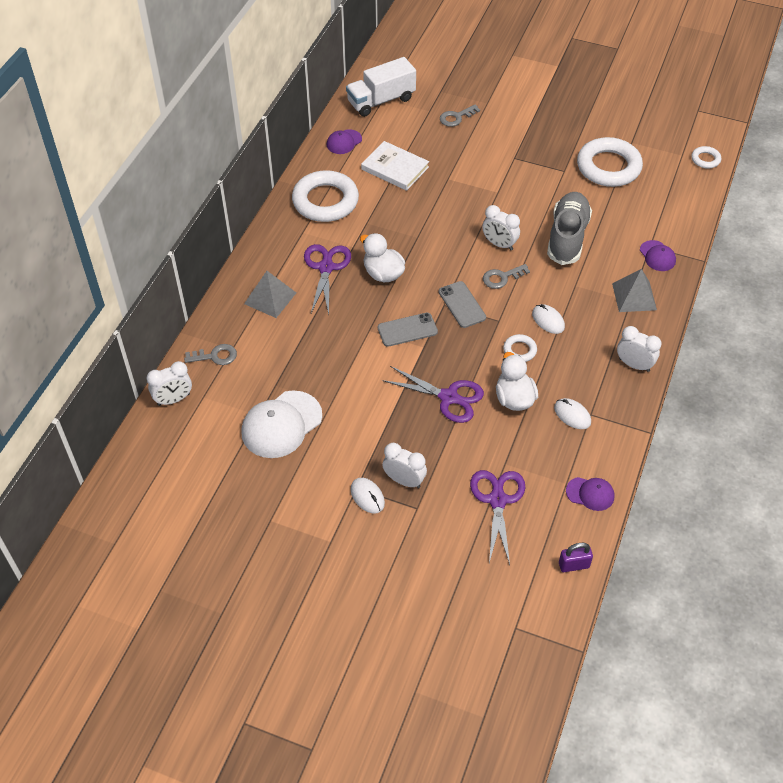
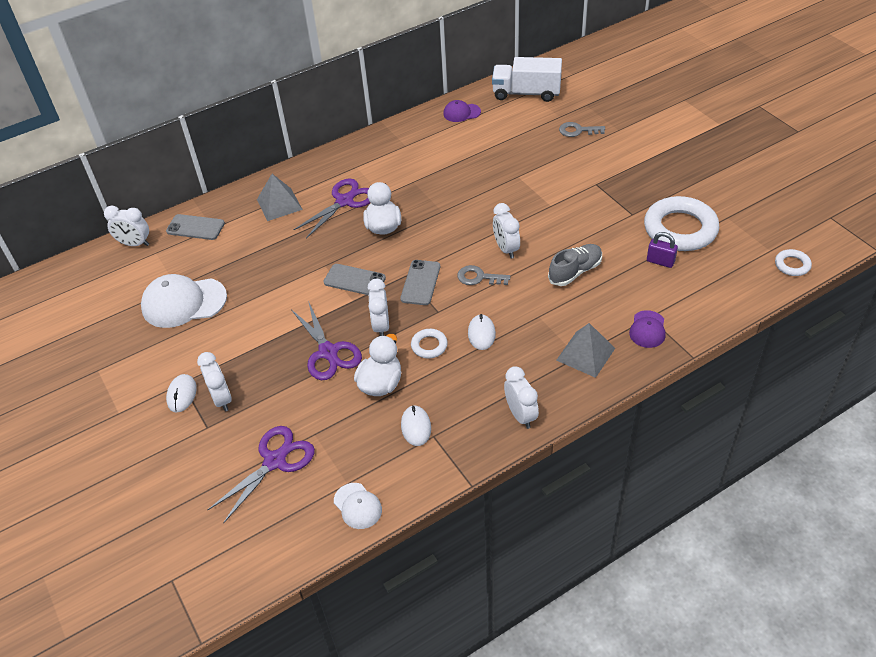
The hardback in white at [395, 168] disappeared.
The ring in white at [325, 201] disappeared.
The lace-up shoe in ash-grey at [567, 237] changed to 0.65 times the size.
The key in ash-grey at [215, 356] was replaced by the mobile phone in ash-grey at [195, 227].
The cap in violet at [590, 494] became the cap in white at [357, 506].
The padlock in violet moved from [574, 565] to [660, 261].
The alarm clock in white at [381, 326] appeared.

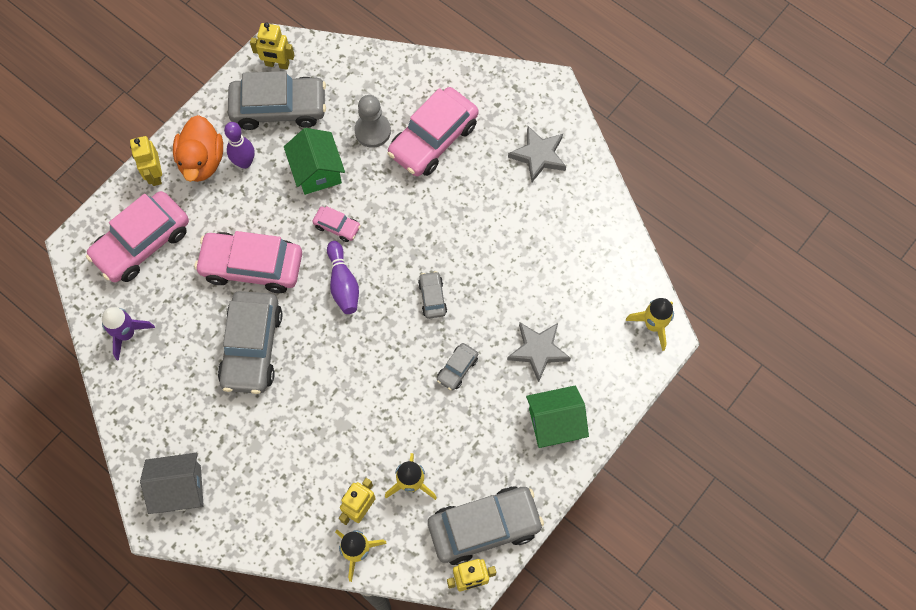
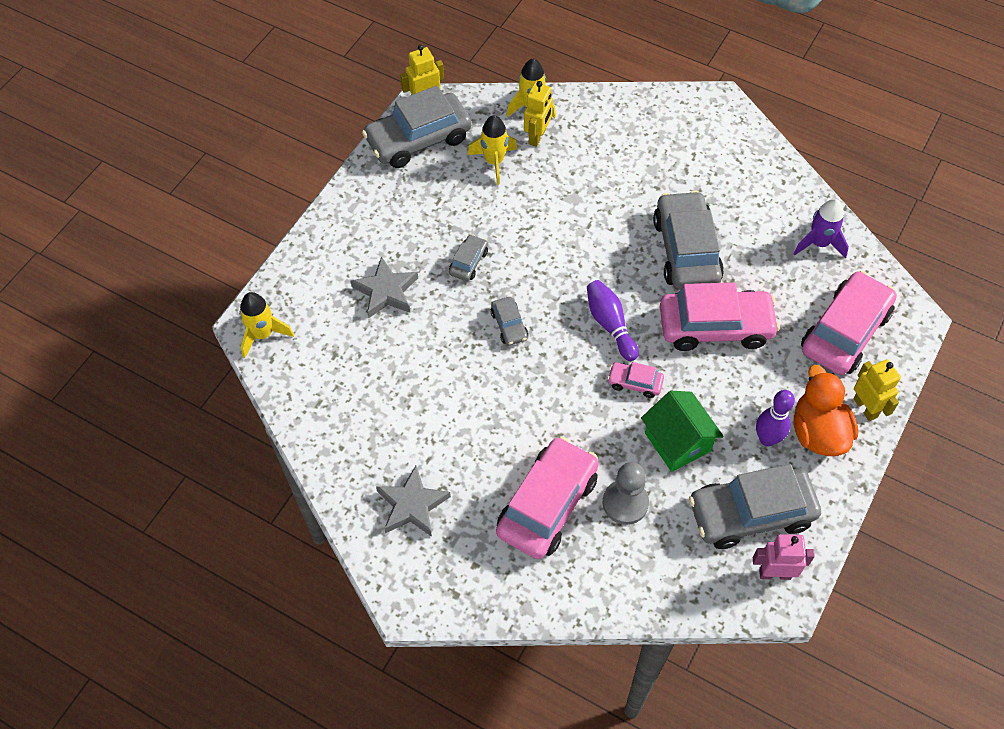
The toy robot in golden at [277, 64] became the toy robot in rose-pink at [774, 573].
The cottage in leaf-green at [555, 423] disappeared.
The cottage in ash-grey at [179, 488] disappeared.

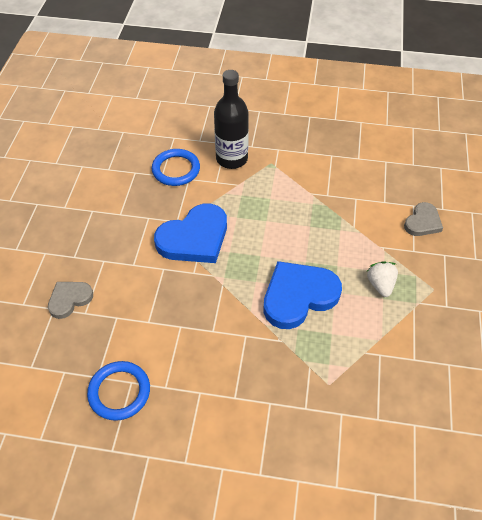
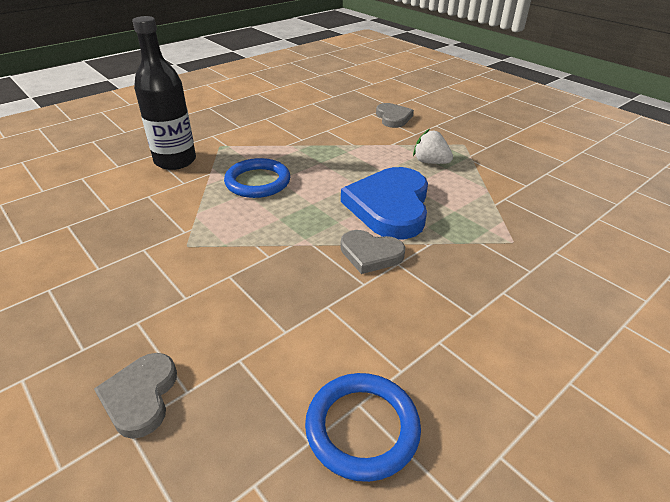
The ring in cobalt moved from [176, 169] to [258, 182].
The heart in cobalt at [194, 238] disappeared.
The heart in ash-grey at [370, 254] appeared.

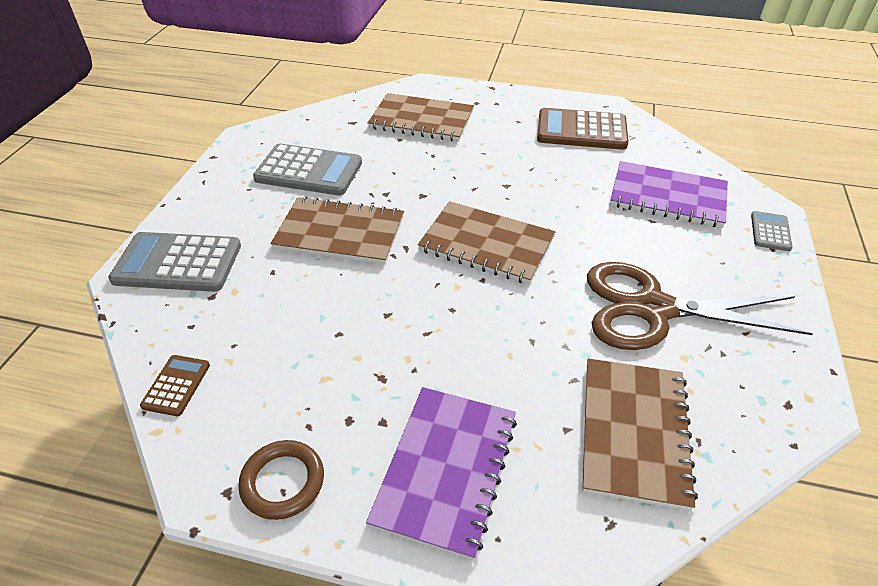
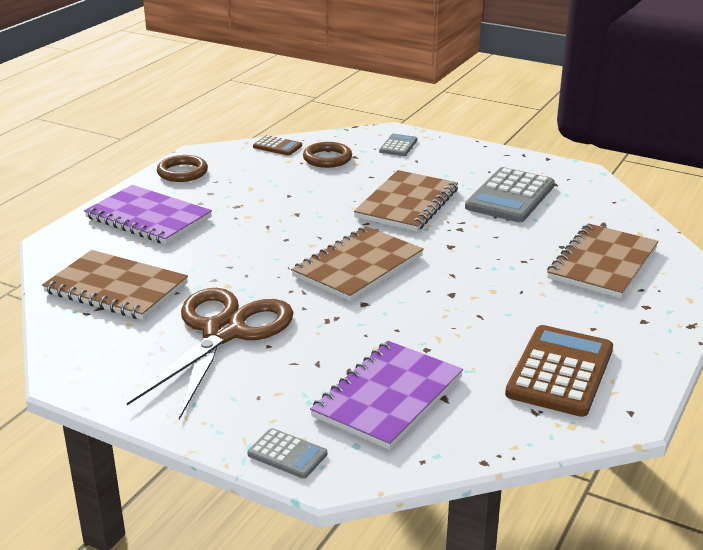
The pocket calculator in ash-grey at [177, 263] changed to 0.50 times the size.
The ring in dark brown at [327, 158] appeared.

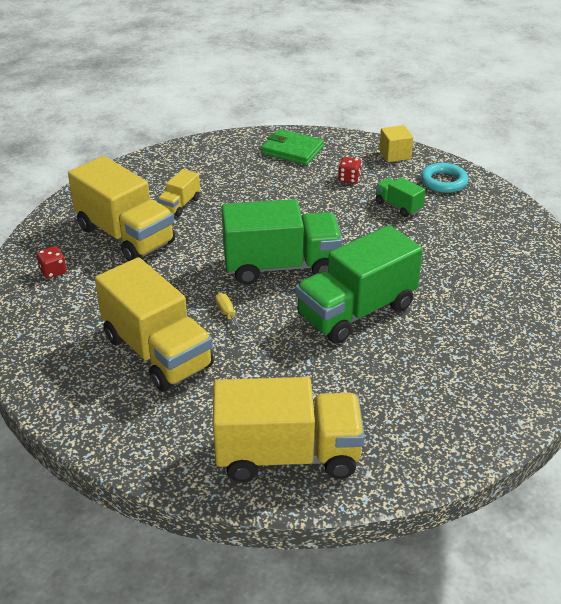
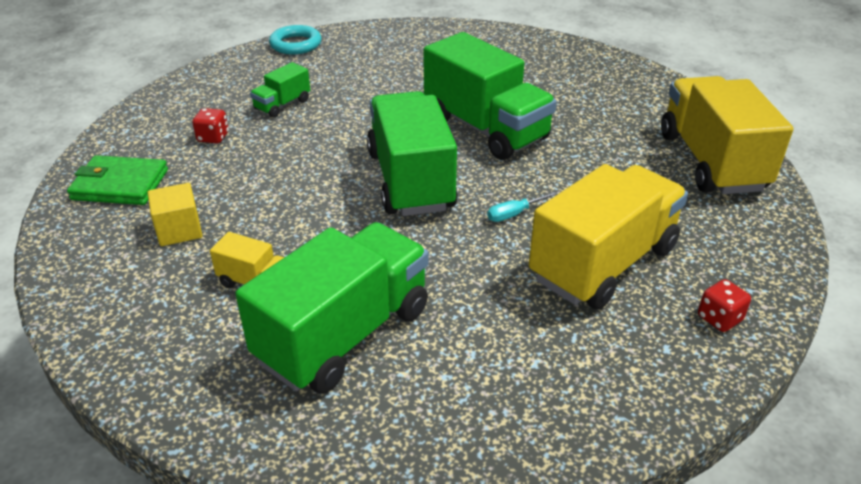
The block in golden moved from [395, 154] to [179, 230].
The wallet in leaf-green at [292, 150] turned 75 degrees clockwise.
The toy truck in golden at [125, 236] became the toy truck in leaf-green at [344, 334].
The ring in turquoise moved from [443, 182] to [296, 44].
The die in scarlet moved from [53, 271] to [719, 318].
The hand screwdriver in golden at [227, 314] became the hand screwdriver in turquoise at [513, 214].

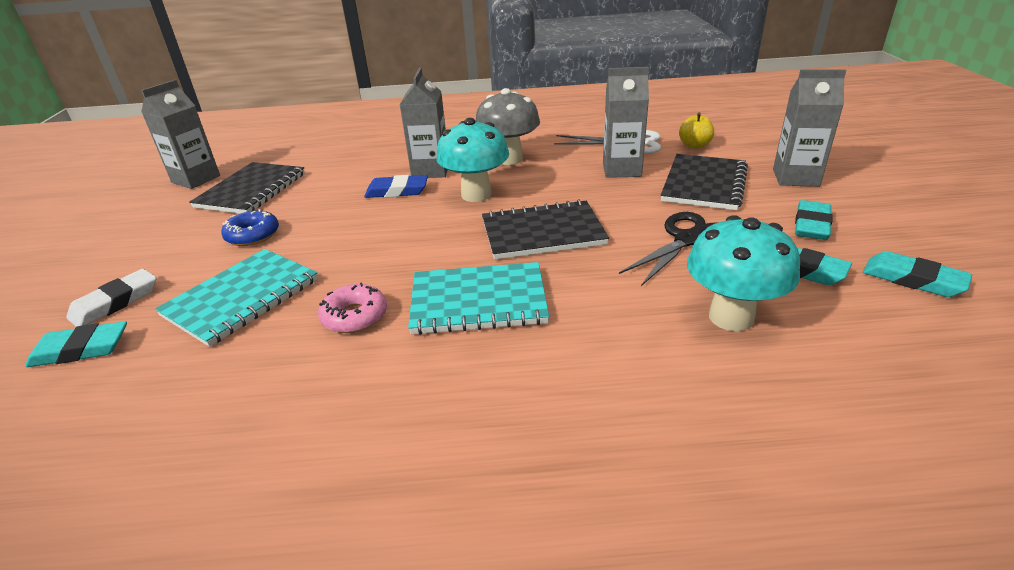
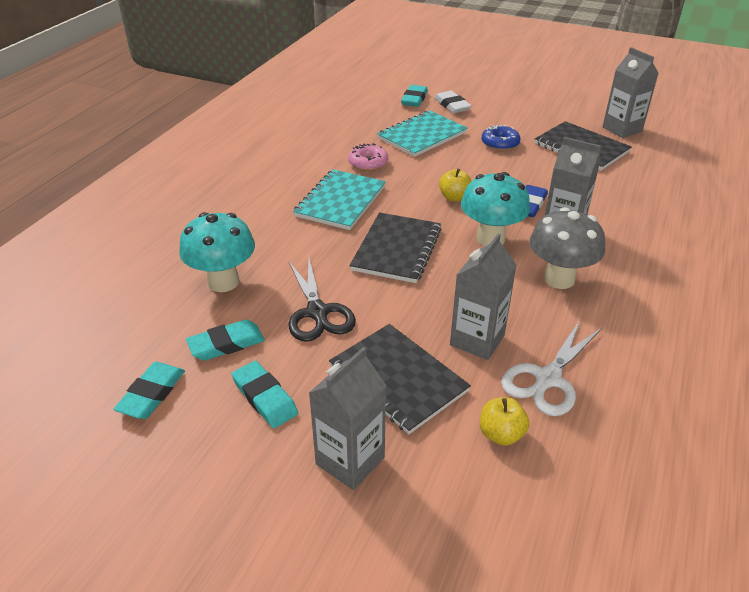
The exercise book in turquoise at [242, 298] turned 75 degrees clockwise.
The eraser in turquoise at [913, 279] turned 45 degrees counterclockwise.
The toy apple in golden at [454, 197] appeared.

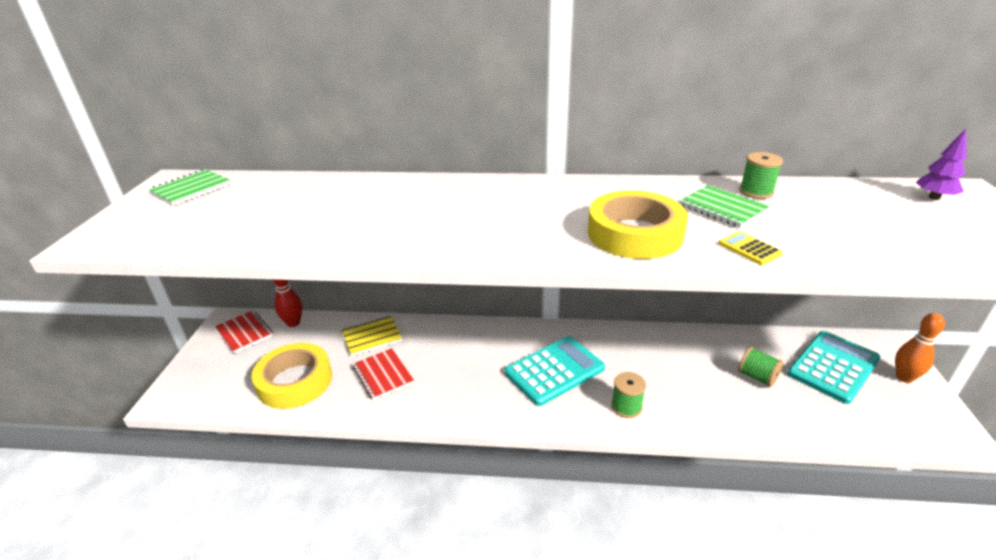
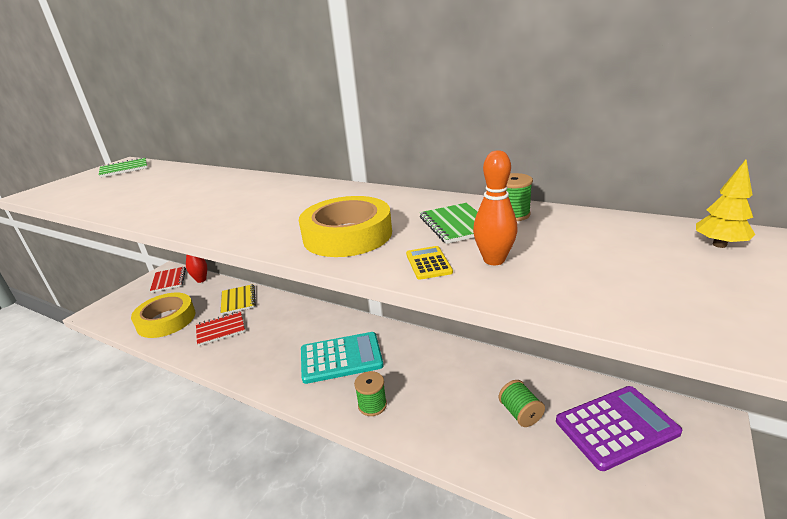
The toy tree in violet at [934, 197] became the toy tree in golden at [719, 245].
The bowling pin in bright orange moved from [904, 377] to [494, 260].
The exercise book in golden at [372, 337] turned 75 degrees clockwise.
The pocket calculator in turquoise at [833, 367] became the pocket calculator in violet at [616, 427].
The exercise book in scarlet at [383, 375] turned 75 degrees clockwise.

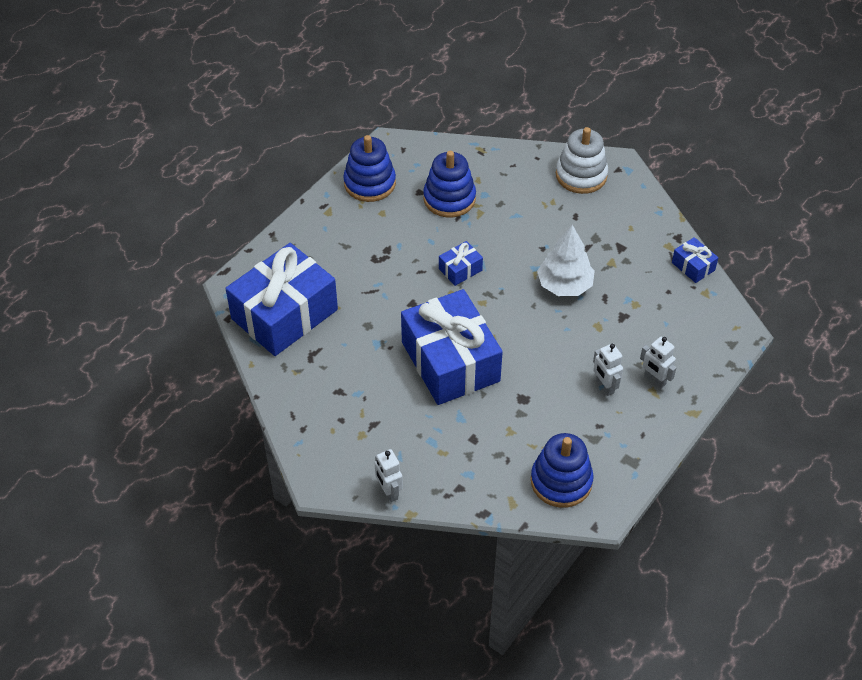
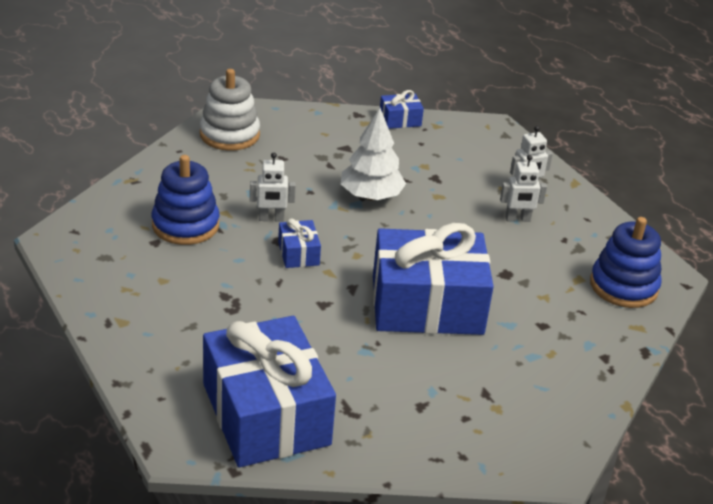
The stacking rings in cobalt at [369, 183] disappeared.
The toy robot in white moved from [389, 492] to [271, 219].

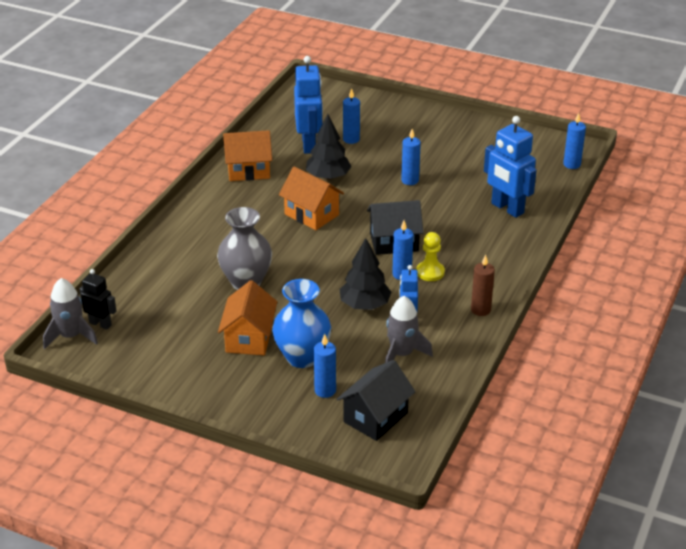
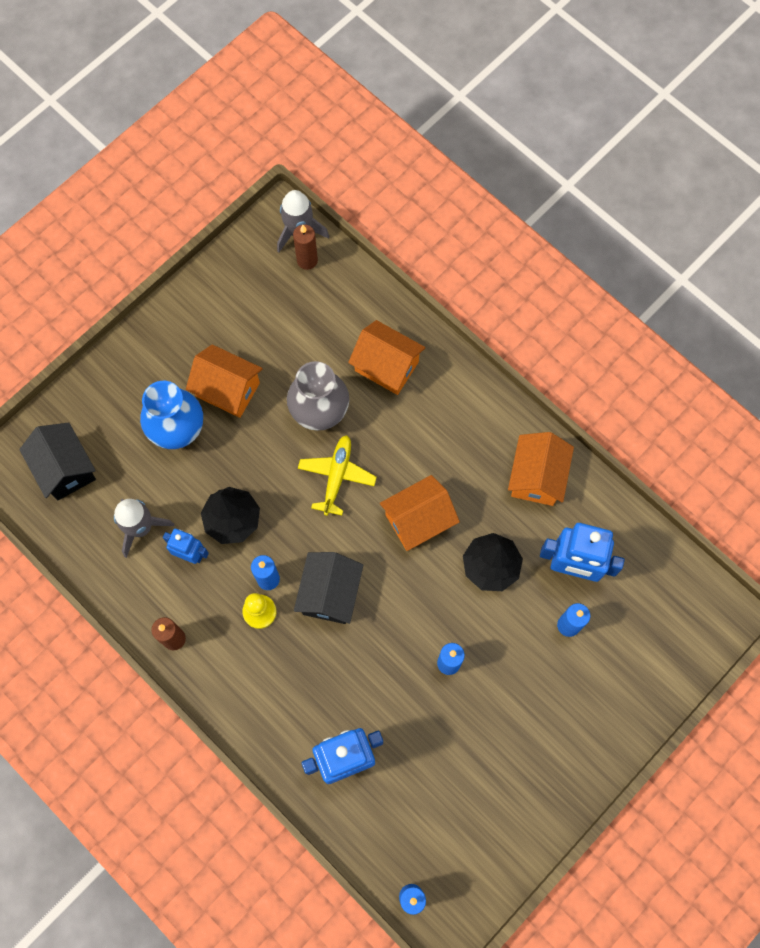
The toy robot in ebony at [100, 324] was replaced by the pillar candle in dark brown at [307, 260].
The pillar candle in cobalt at [325, 390] disappeared.
The cottage in bright orange at [386, 366] appeared.
The toy plane in golden at [337, 476] appeared.

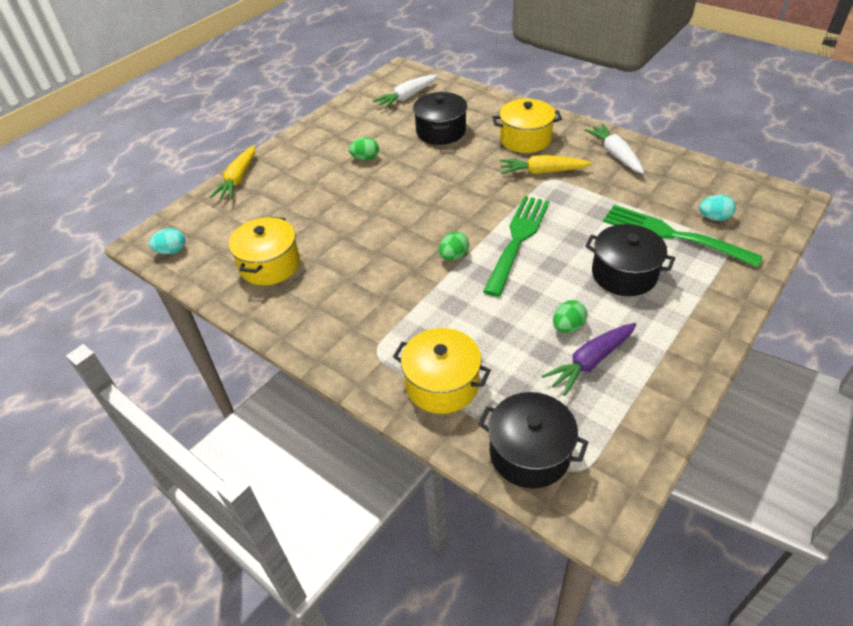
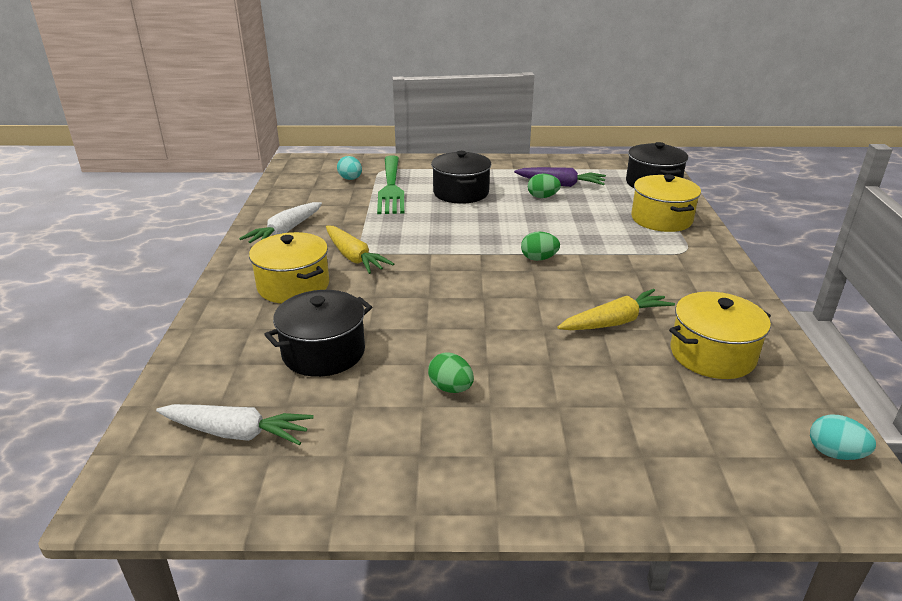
The root vegetable in golden moved from [238, 179] to [615, 322].
The dinner fork in leaf-green at [518, 239] disappeared.

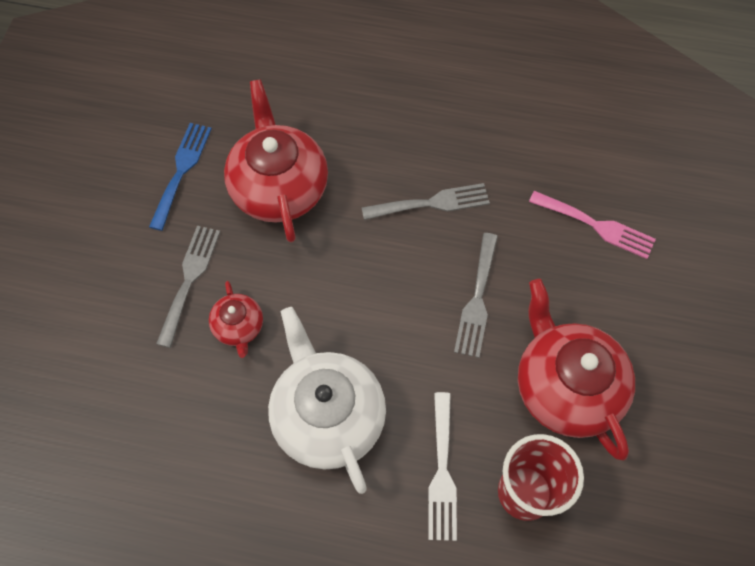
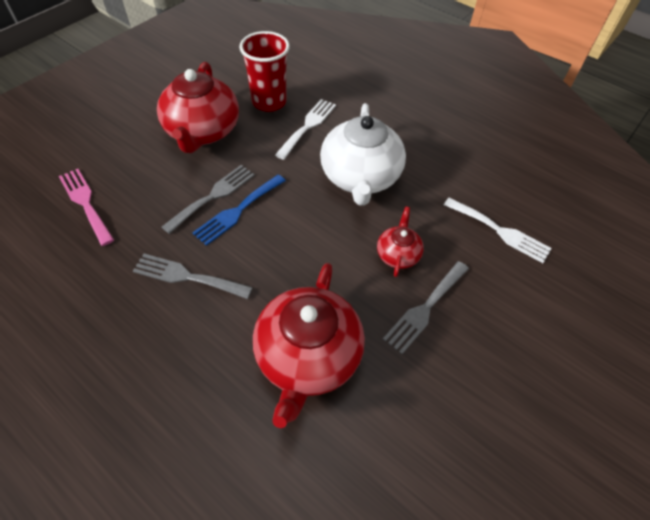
The dinner fork in cobalt moved from [181, 170] to [237, 211].
The dinner fork in white at [500, 231] appeared.

